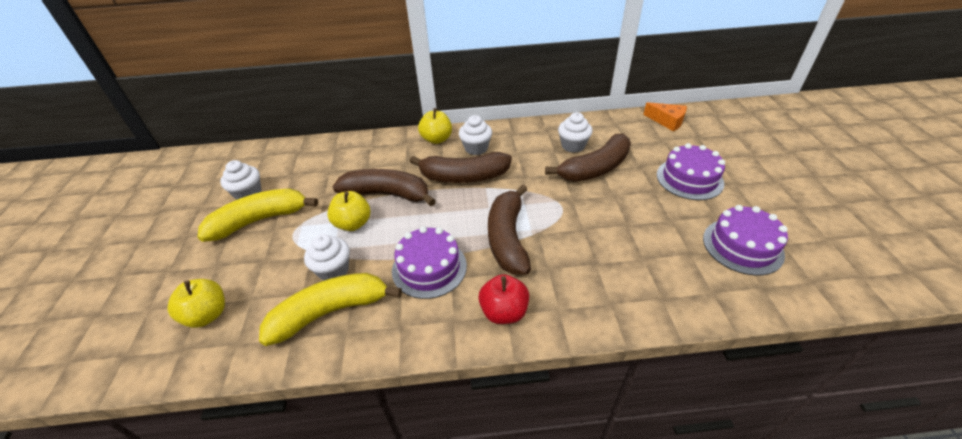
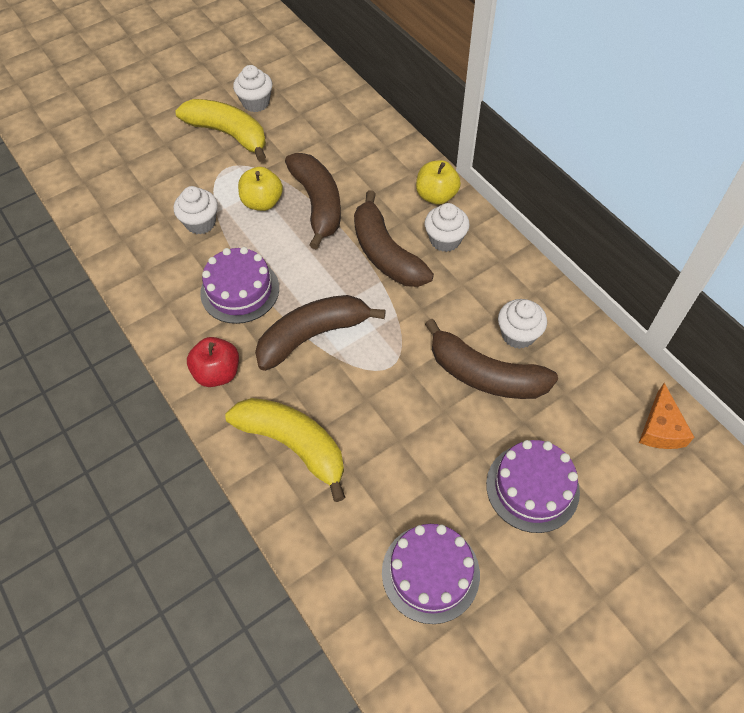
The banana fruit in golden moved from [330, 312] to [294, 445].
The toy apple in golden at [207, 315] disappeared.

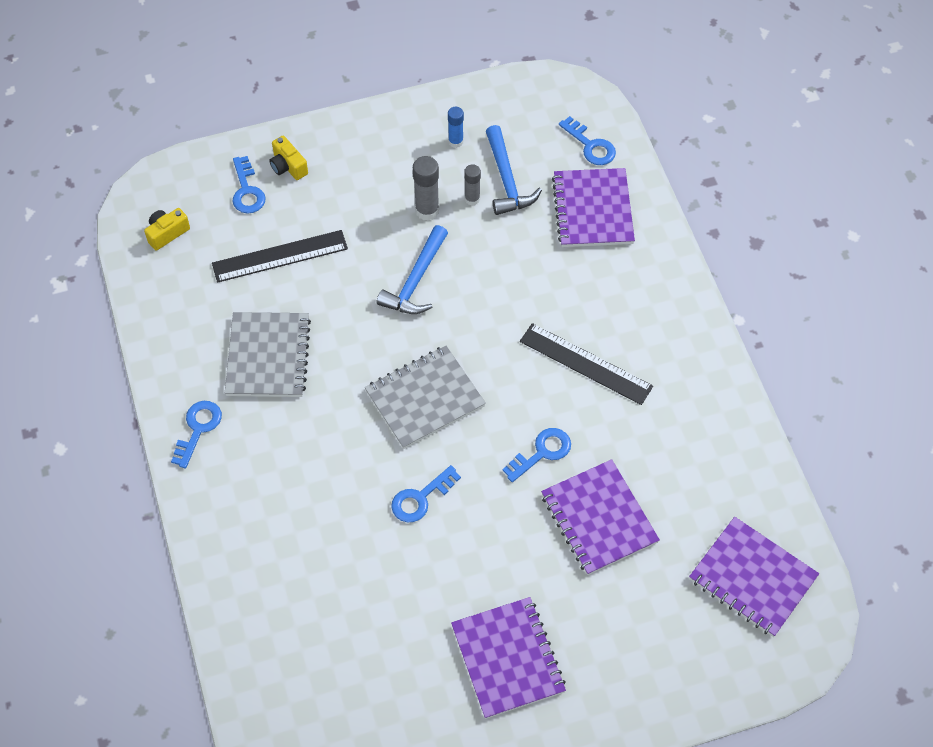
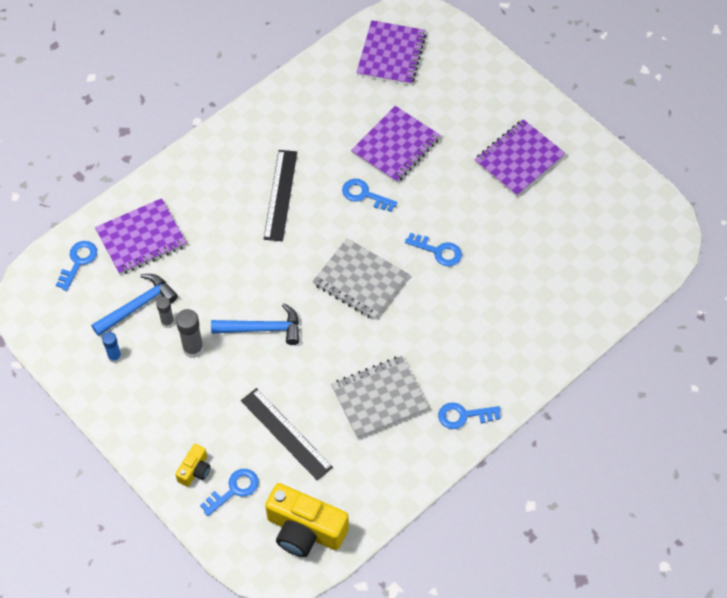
The photo camera in golden at [167, 233] changed to 2.04 times the size.

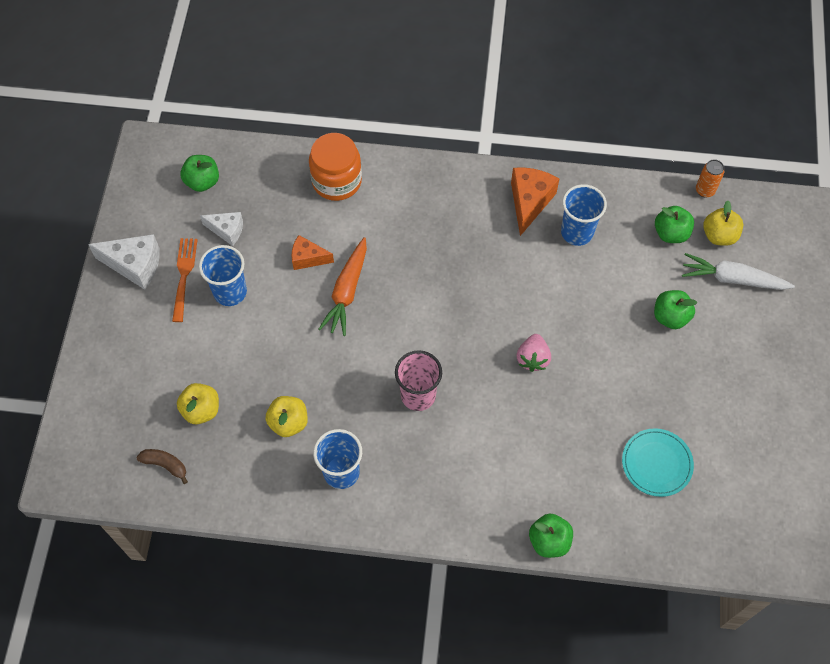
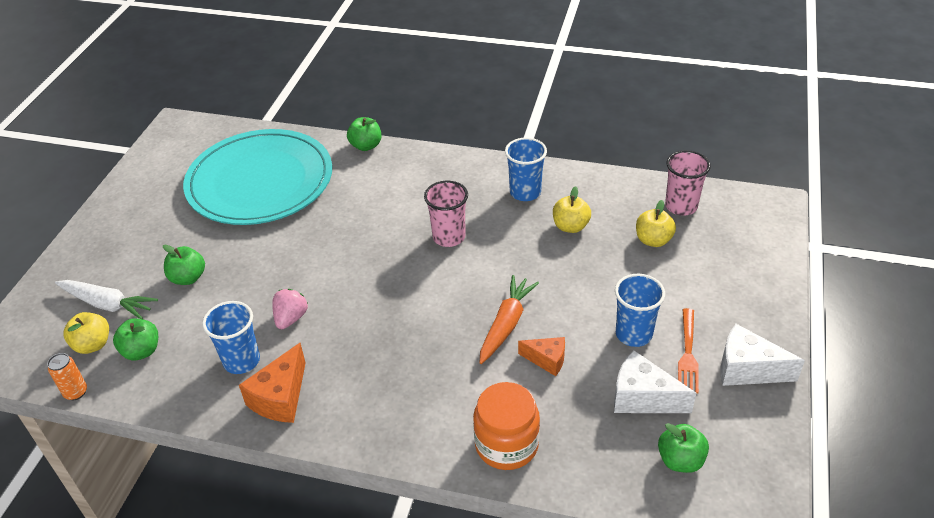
The cheese wedge in white at [227, 230] changed to 1.57 times the size.
The berry in rose-pink moved from [532, 359] to [291, 318].
The flat dish in turquoise at [656, 463] changed to 2.45 times the size.
The banana fruit in dark brown at [165, 465] was replaced by the beaker in rose-pink at [681, 206].

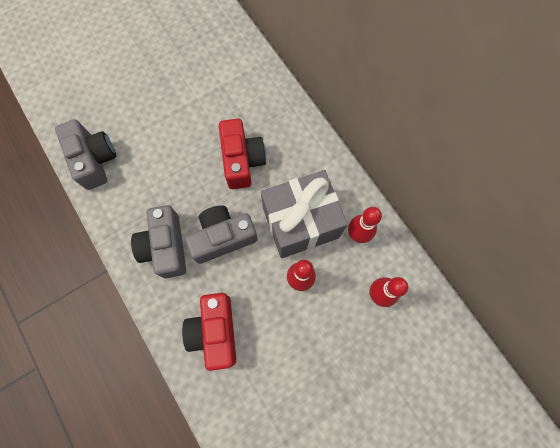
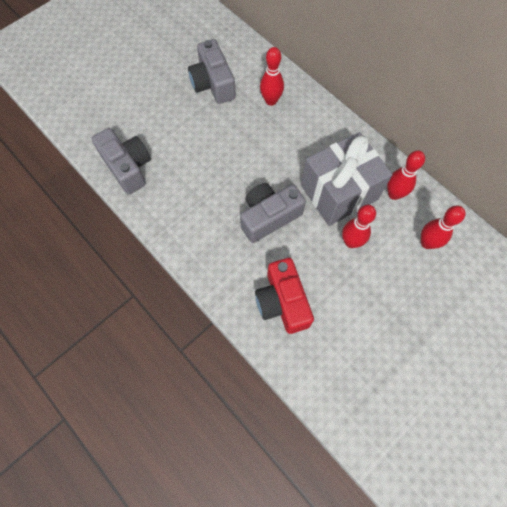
The photo camera in scarlet at [242, 160] disappeared.
The photo camera in ash-grey moved from [165, 247] to [213, 83].
The bowling pin in scarlet at [271, 101] appeared.

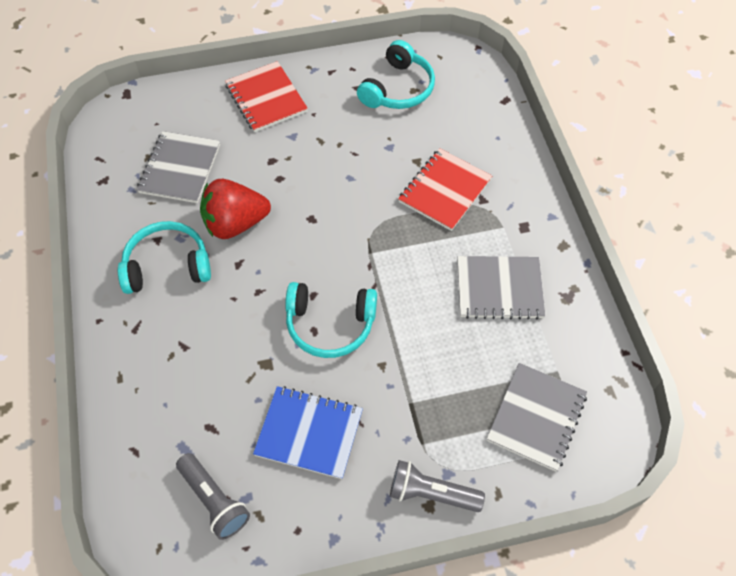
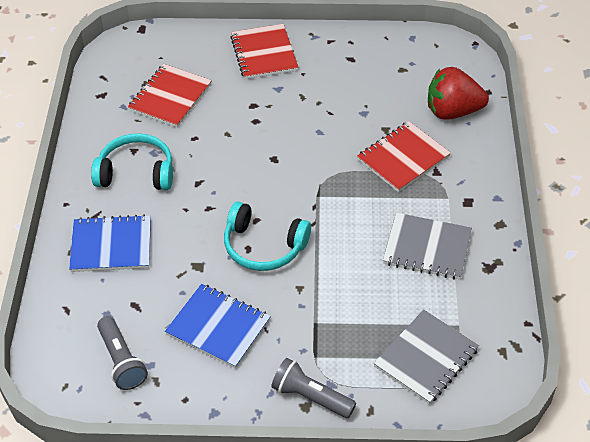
The over-ear headphones in turquoise at [398, 88] disappeared.
The exercise book in ash-grey at [180, 169] became the exercise book in scarlet at [170, 97].
The berry in scarlet moved from [235, 223] to [452, 111].
The exercise book in cobalt at [111, 245] appeared.

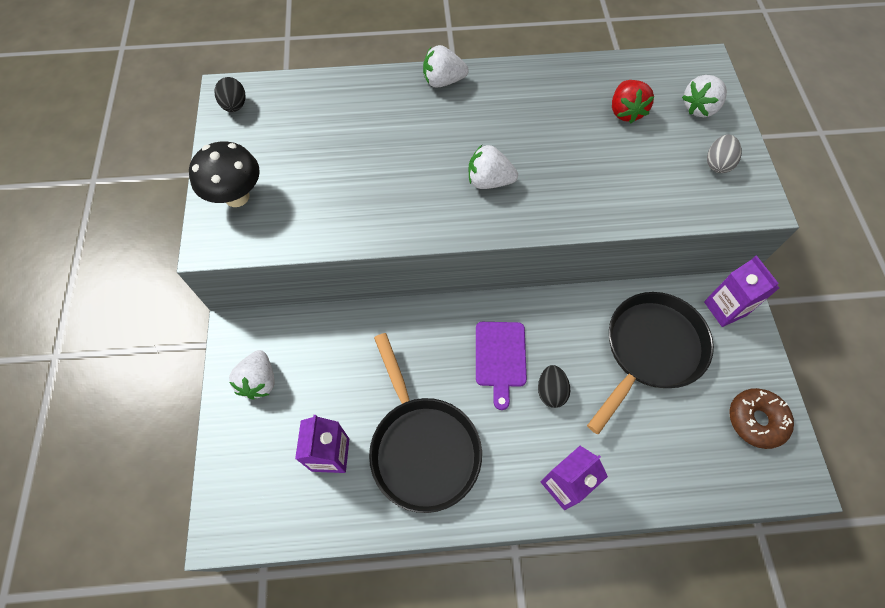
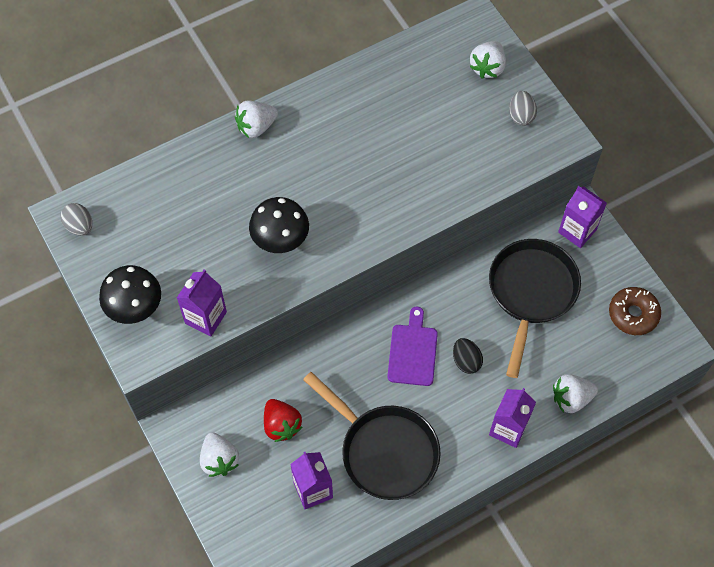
The egg in ebony at [235, 106] became the egg in ash-grey at [79, 226].
The berry in scarlet moved from [625, 112] to [281, 425].
The berry in white moved from [489, 181] to [571, 398].
The cutting board in violet at [500, 358] turned 150 degrees counterclockwise.
The fungus in ebony at [280, 241] appeared.
The milk carton in violet at [205, 317] appeared.

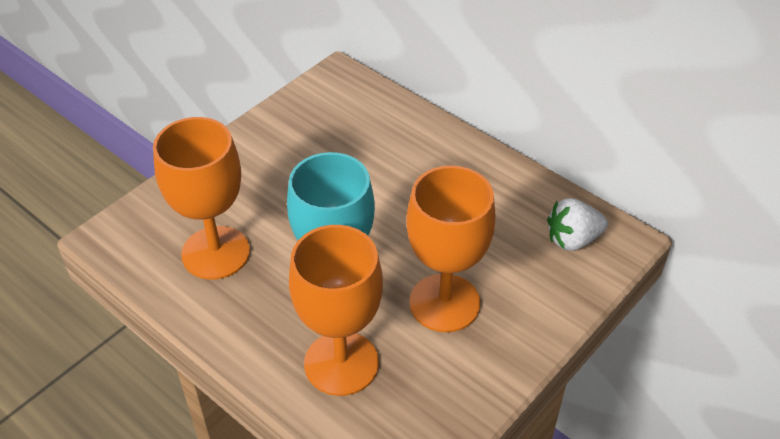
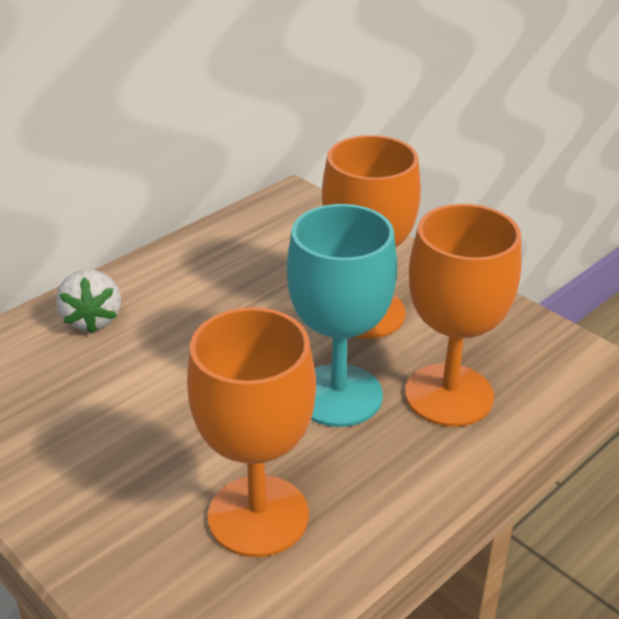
The berry in white moved from [572, 240] to [93, 319].

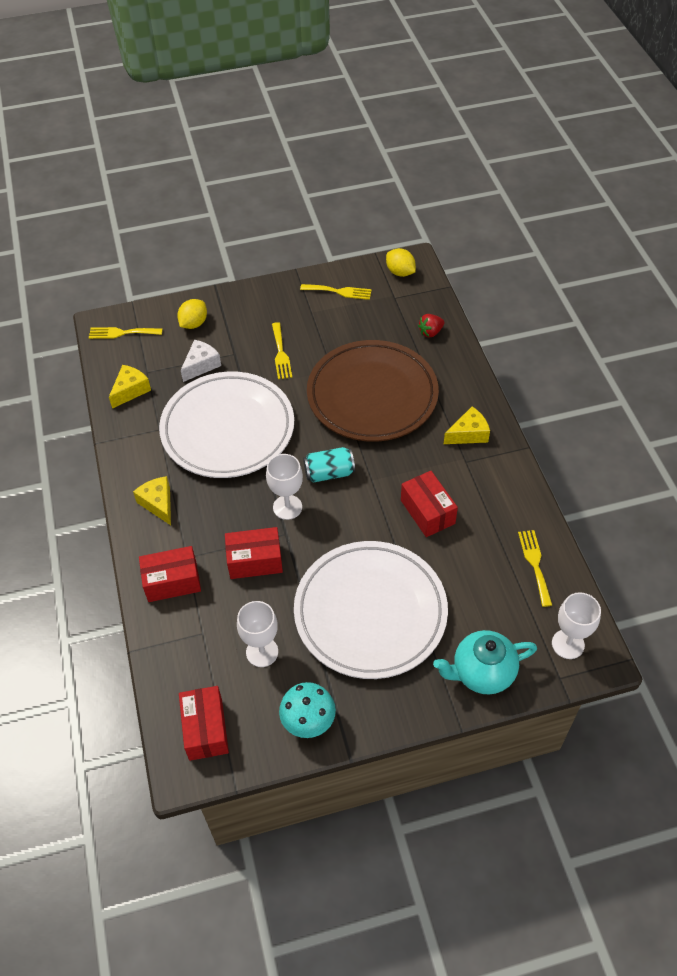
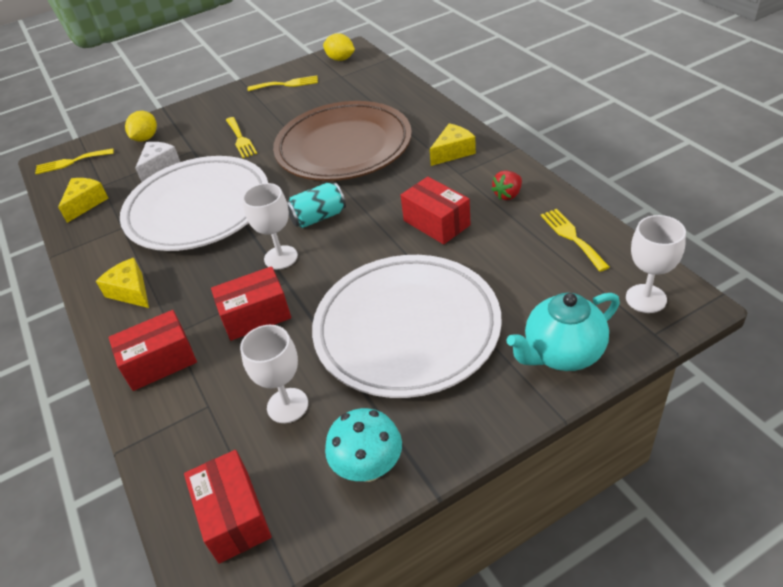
The berry in scarlet moved from [430, 332] to [508, 195].

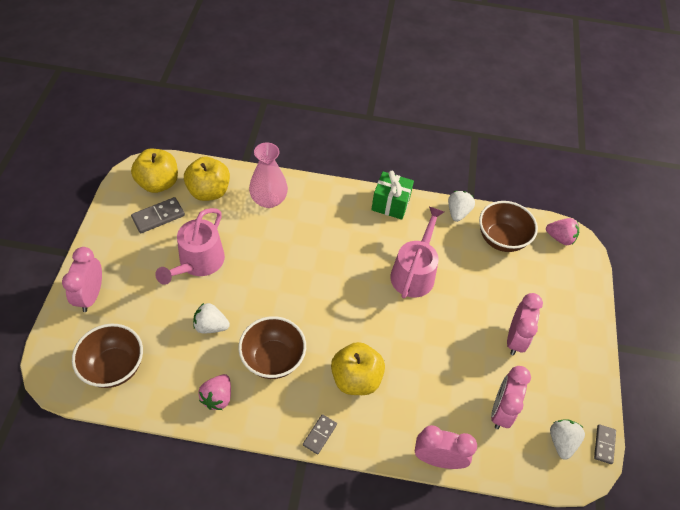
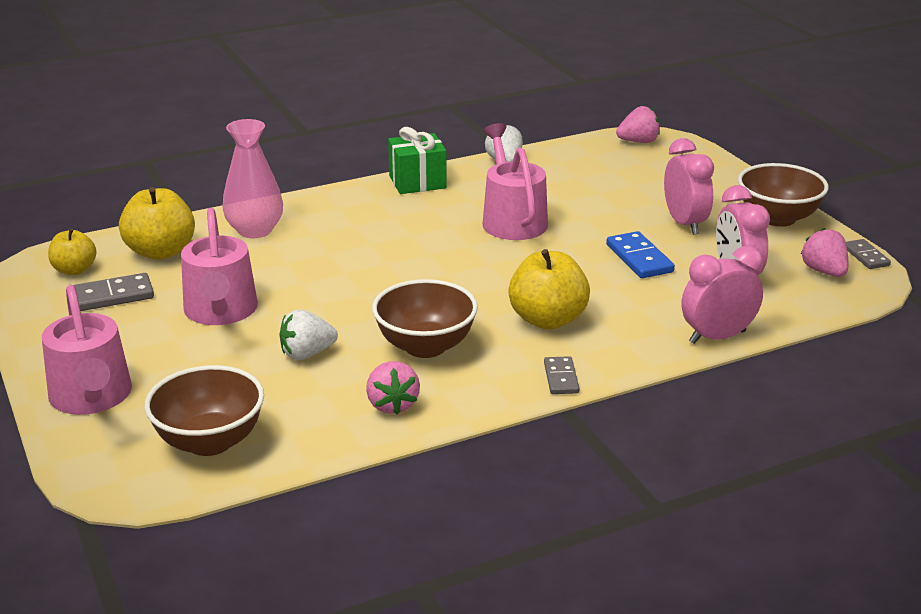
The toy apple in golden at [158, 183] changed to 0.62 times the size.
The domino tile in ash-grey at [158, 216] turned 45 degrees clockwise.
The serving bowl in dark brown moved from [501, 239] to [777, 218].
The alarm clock in rose-pink at [91, 295] was replaced by the watering can in rose-pink at [92, 397].
The berry in white at [561, 442] became the berry in rose-pink at [824, 271].
The domino tile in cobalt at [639, 258] appeared.

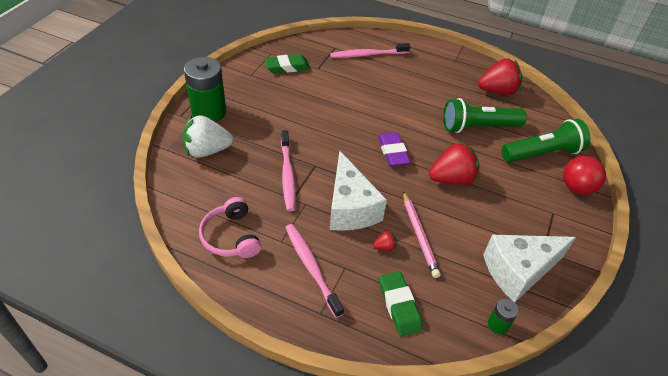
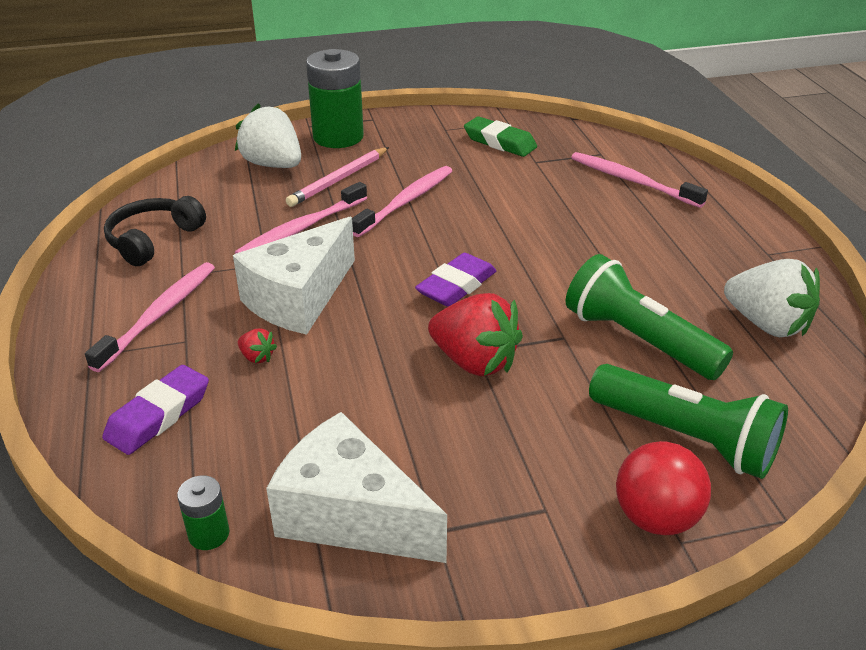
The berry in scarlet at [497, 91] became the berry in white at [767, 324].
The lead pencil in rose-pink moved from [419, 235] to [339, 180].
The over-ear headphones in rose-pink at [231, 236] became the over-ear headphones in ebony at [153, 240].
The eraser in leaf-green at [399, 306] became the eraser in violet at [158, 415].
The tooth brush in rose-pink at [406, 201] appeared.

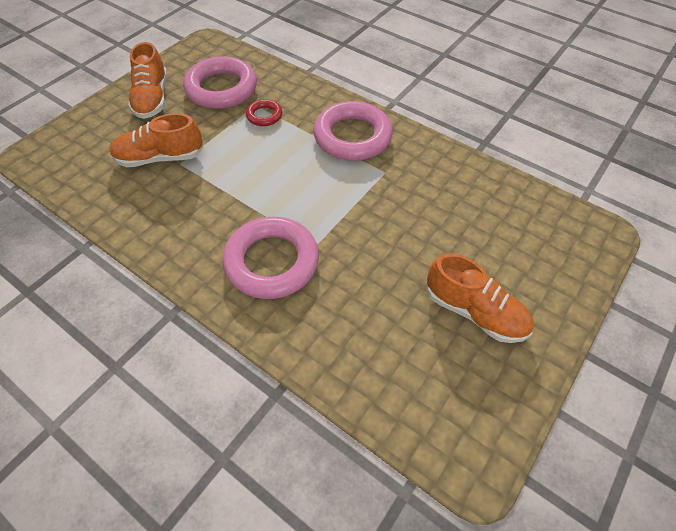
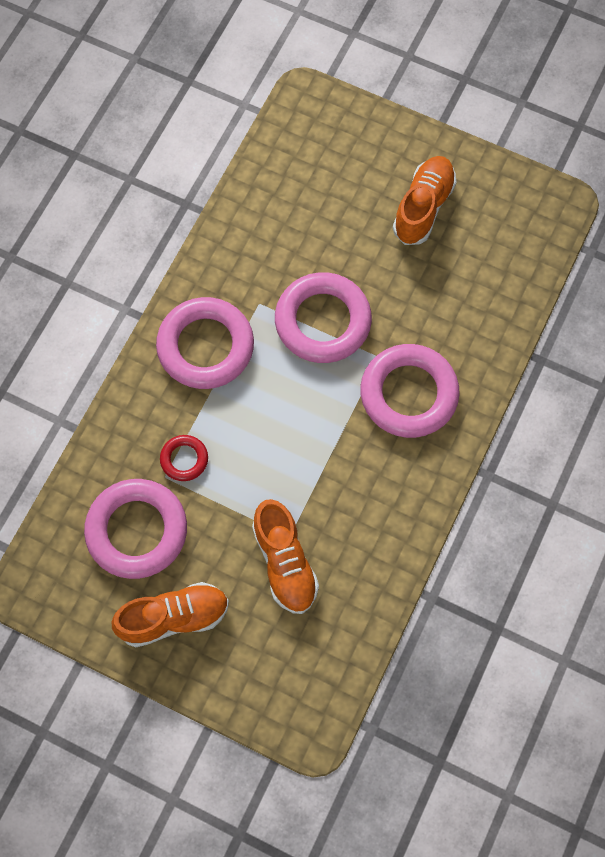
The ring in rose-pink at [323, 321] appeared.

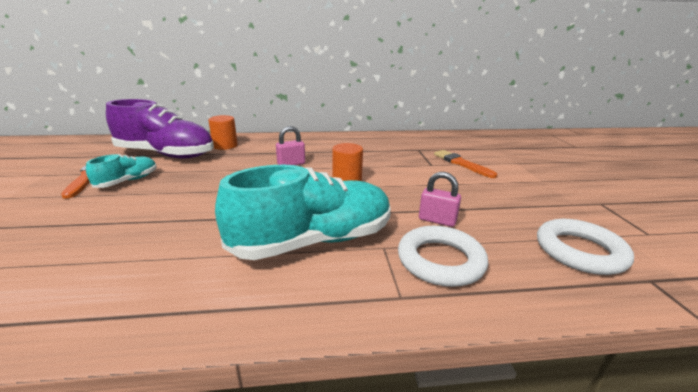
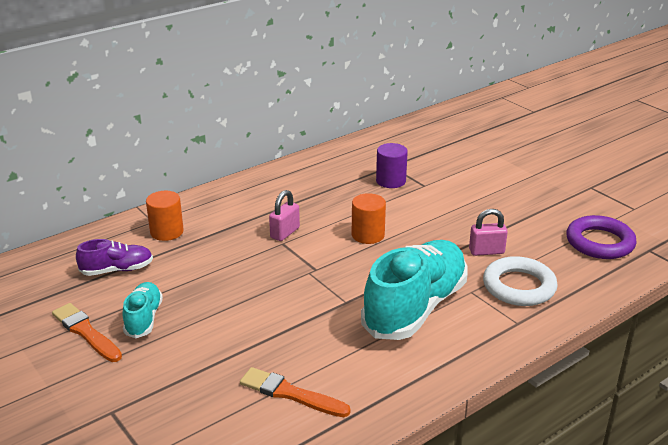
The lace-up shoe in violet at [166, 154] changed to 0.49 times the size.
The paintbrush in bright orange moved from [461, 164] to [290, 394].
The ring in white at [579, 251] became the ring in violet at [599, 242].
The cylinder shape in violet at [391, 181] appeared.

